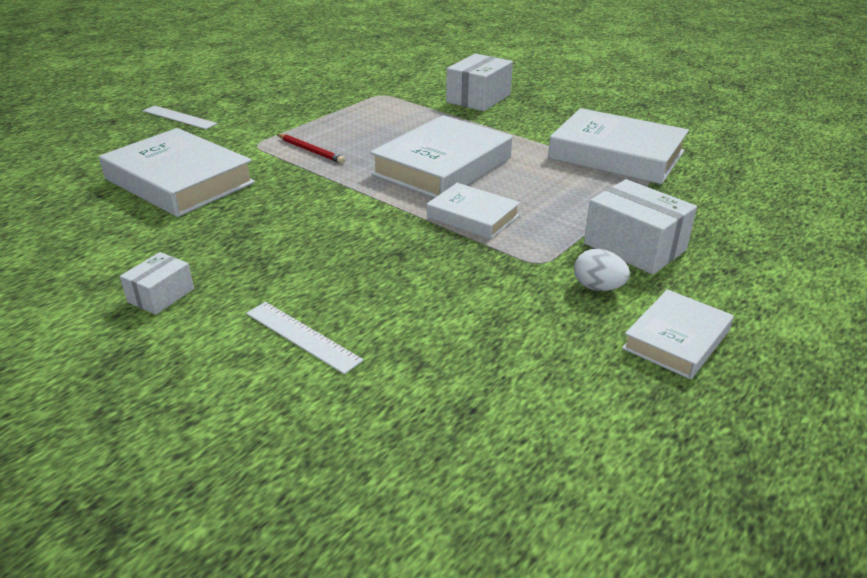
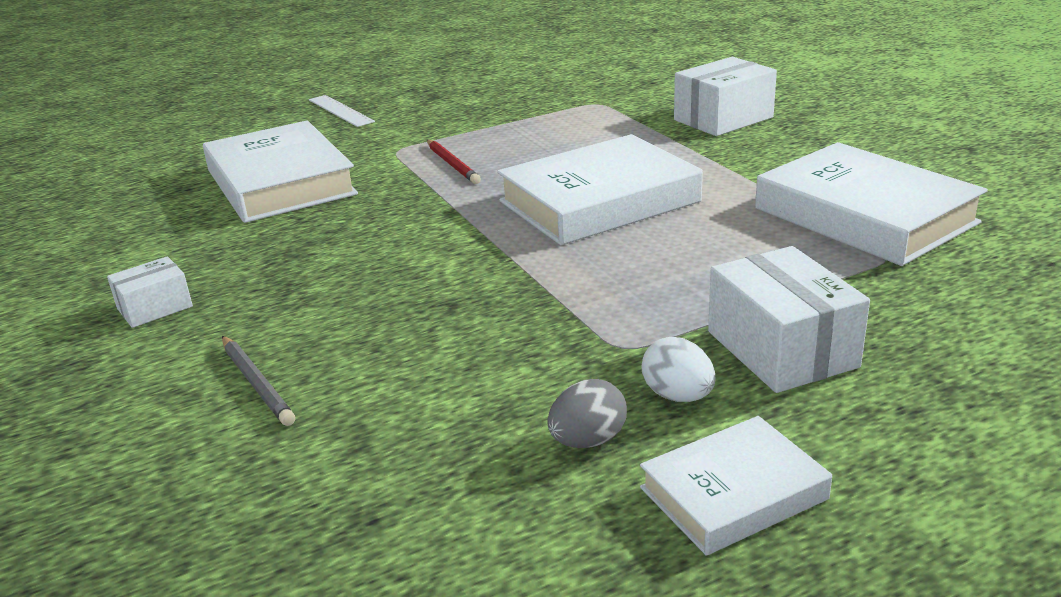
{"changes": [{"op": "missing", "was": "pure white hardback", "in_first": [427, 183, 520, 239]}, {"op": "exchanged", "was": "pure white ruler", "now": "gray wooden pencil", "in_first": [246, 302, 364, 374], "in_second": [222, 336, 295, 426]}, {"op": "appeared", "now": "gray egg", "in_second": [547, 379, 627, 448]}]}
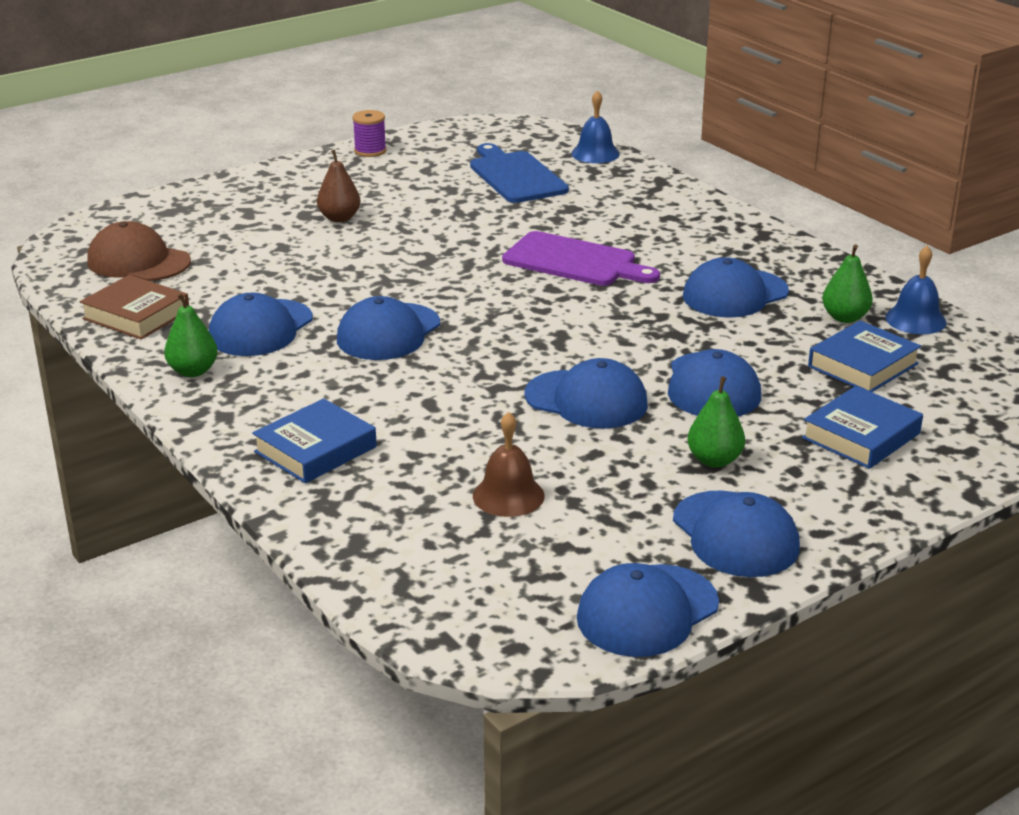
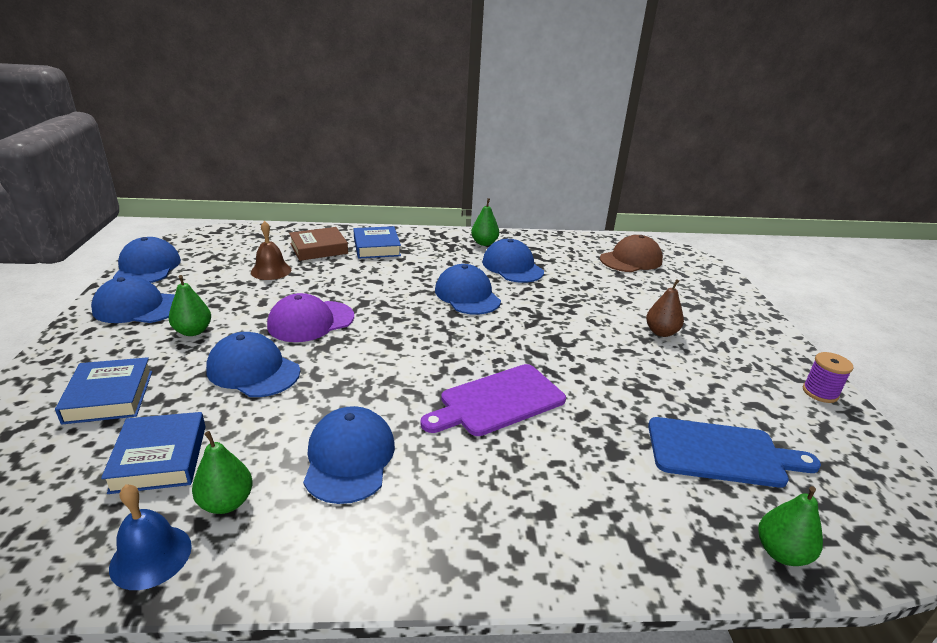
{"changes": [{"op": "exchanged", "was": "blue school bell", "now": "emerald pear fruit", "in_first": [571, 90, 620, 163], "in_second": [758, 486, 823, 566]}, {"op": "relocated", "was": "brown hardback", "in_first": [80, 275, 189, 339], "in_second": [289, 227, 348, 261]}, {"op": "colour", "was": "blue peaked cap", "now": "royal purple peaked cap", "in_first": [525, 358, 648, 428], "in_second": [267, 293, 354, 342]}]}
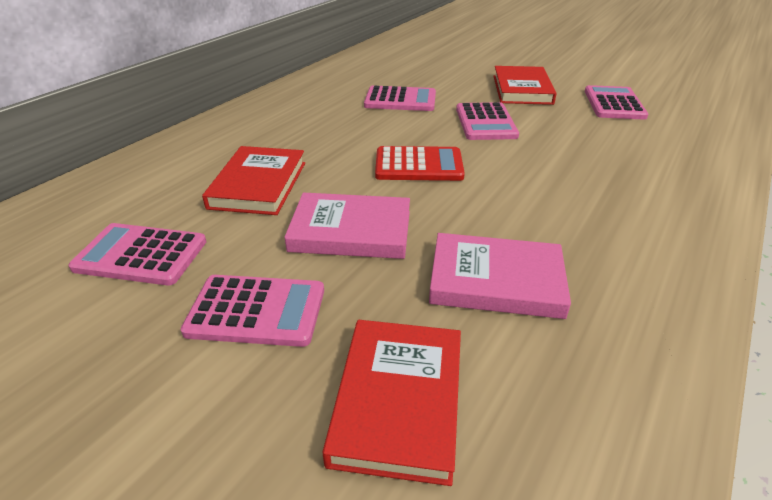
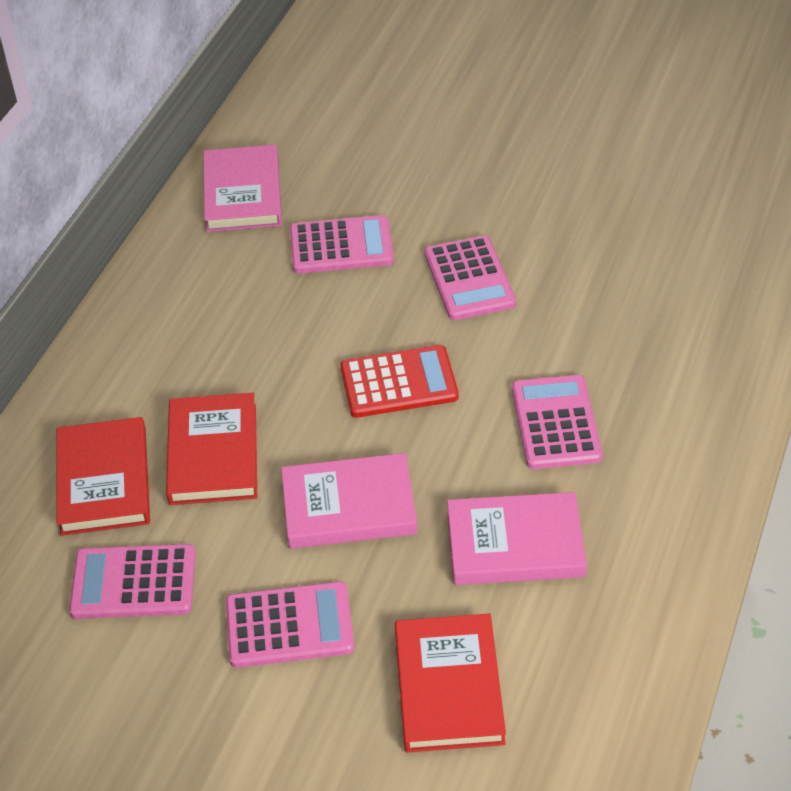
{"changes": [{"op": "relocated", "was": "crimson hardback", "in_first": [494, 66, 557, 105], "in_second": [57, 417, 150, 536]}, {"op": "relocated", "was": "rosy pocket calculator", "in_first": [585, 85, 648, 120], "in_second": [512, 375, 603, 469]}, {"op": "appeared", "now": "rosy hardback", "in_second": [203, 145, 282, 232]}]}
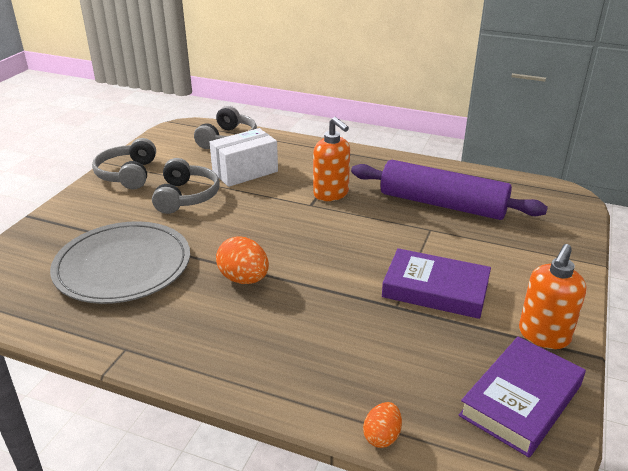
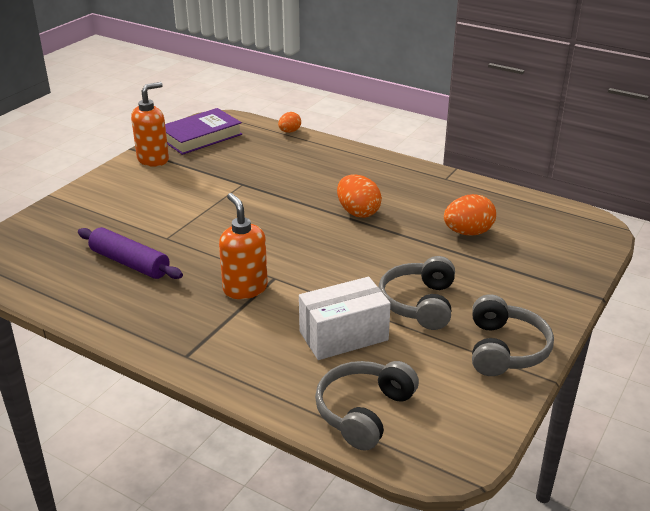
{"changes": [{"op": "size", "was": "royal purple pastry roller", "in_first": [351, 160, 548, 220], "in_second": [78, 227, 183, 279], "ratio": 0.64}, {"op": "exchanged", "was": "gray flat dish", "now": "orange egg", "in_first": [50, 221, 190, 304], "in_second": [444, 194, 496, 236]}, {"op": "missing", "was": "royal purple hardback", "in_first": [382, 248, 491, 319]}]}
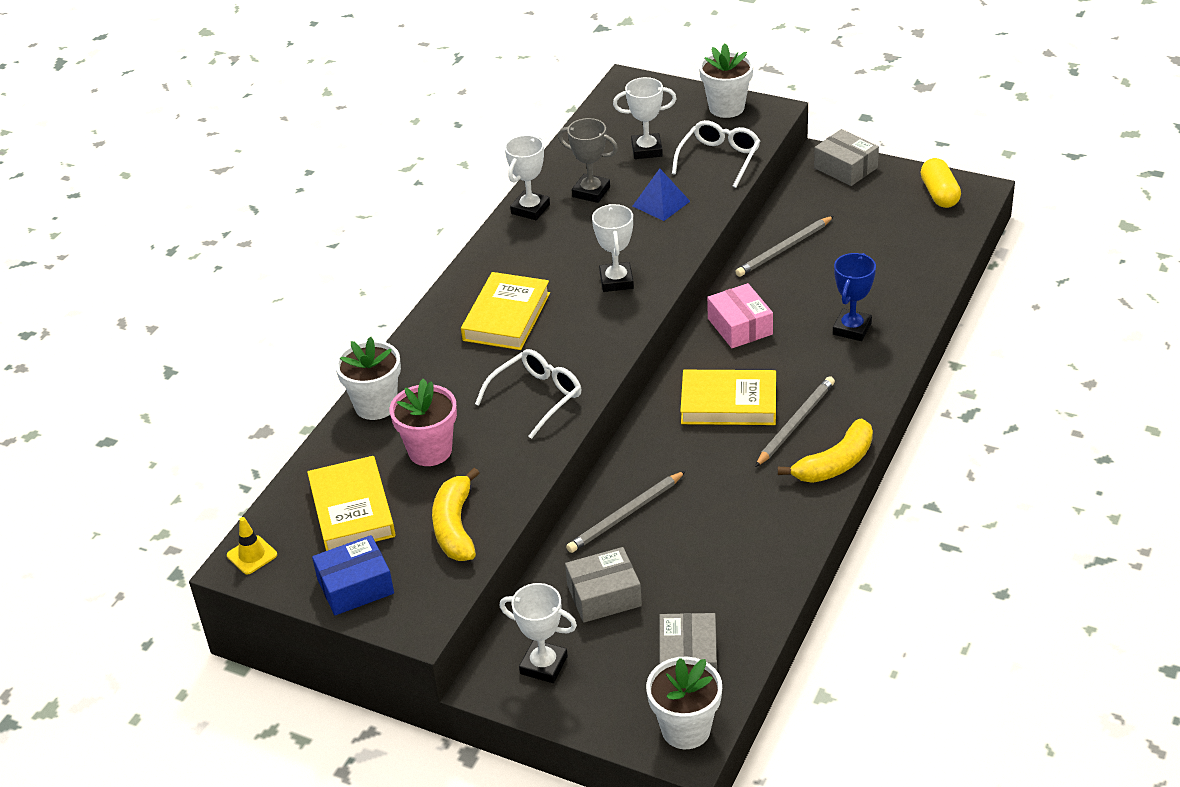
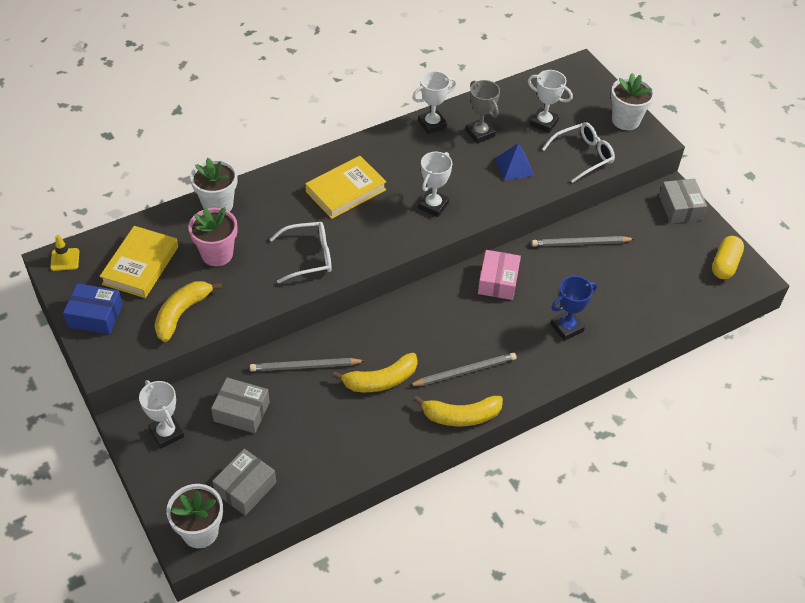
{"changes": [{"op": "missing", "was": "bright yellow hardback", "in_first": [680, 370, 776, 425]}, {"op": "appeared", "now": "bright yellow banana fruit", "in_second": [332, 353, 418, 392]}]}
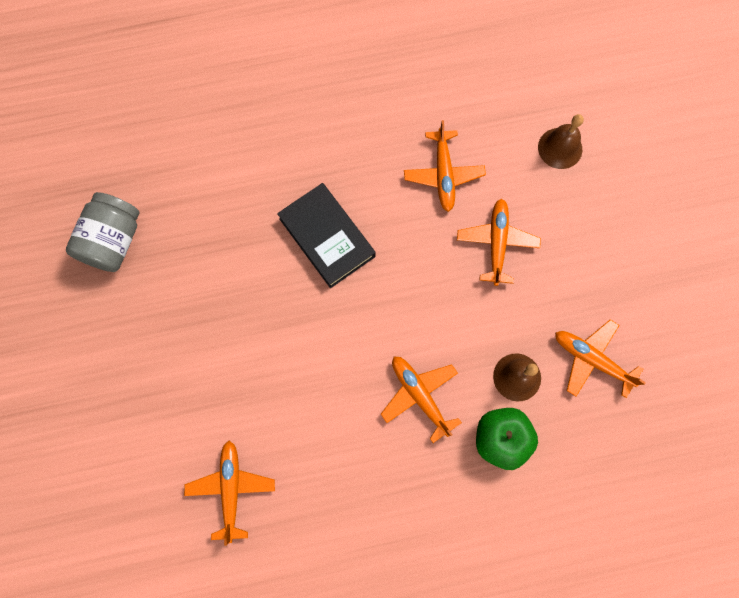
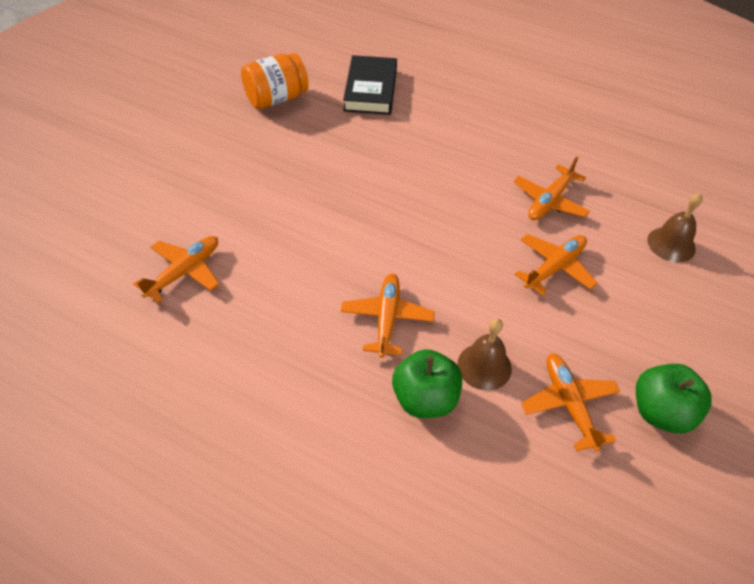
{"changes": [{"op": "relocated", "was": "jet-black hardback", "in_first": [277, 183, 376, 288], "in_second": [343, 55, 397, 115]}, {"op": "colour", "was": "gray jar", "now": "orange jar", "in_first": [66, 192, 139, 272], "in_second": [241, 53, 308, 109]}, {"op": "appeared", "now": "emerald apple fruit", "in_second": [636, 364, 712, 434]}]}
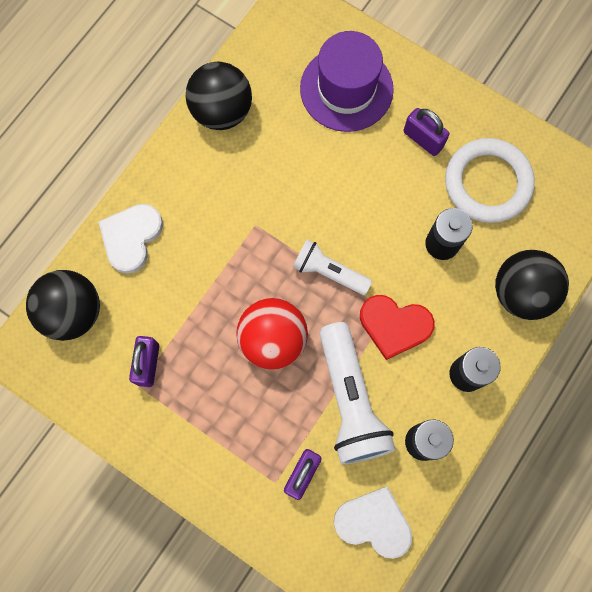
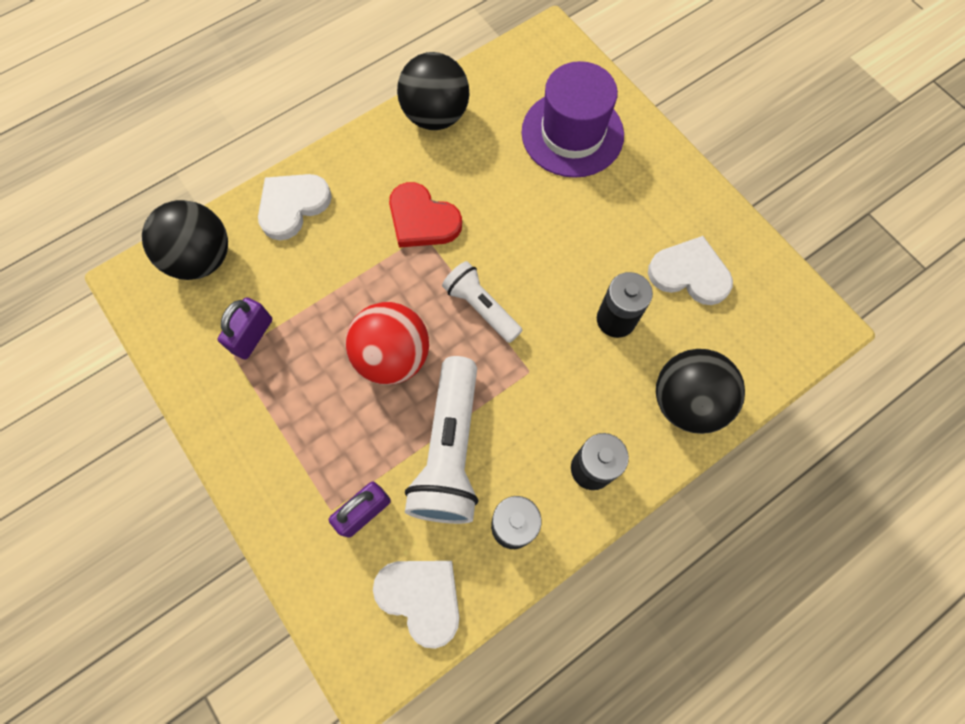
{"changes": [{"op": "missing", "was": "royal purple padlock", "in_first": [403, 108, 450, 156]}, {"op": "exchanged", "was": "pure white ring", "now": "pure white heart shape", "in_first": [445, 138, 535, 223], "in_second": [648, 236, 733, 305]}, {"op": "relocated", "was": "crimson heart shape", "in_first": [360, 295, 435, 360], "in_second": [389, 182, 462, 248]}]}
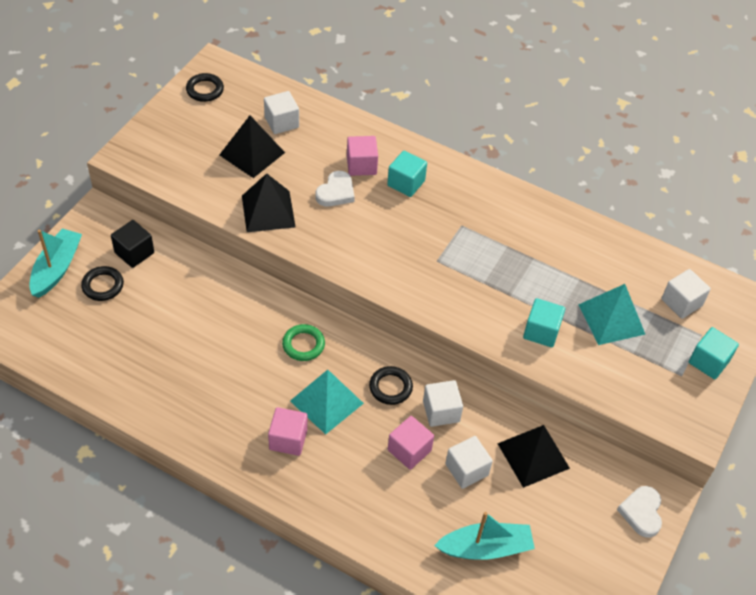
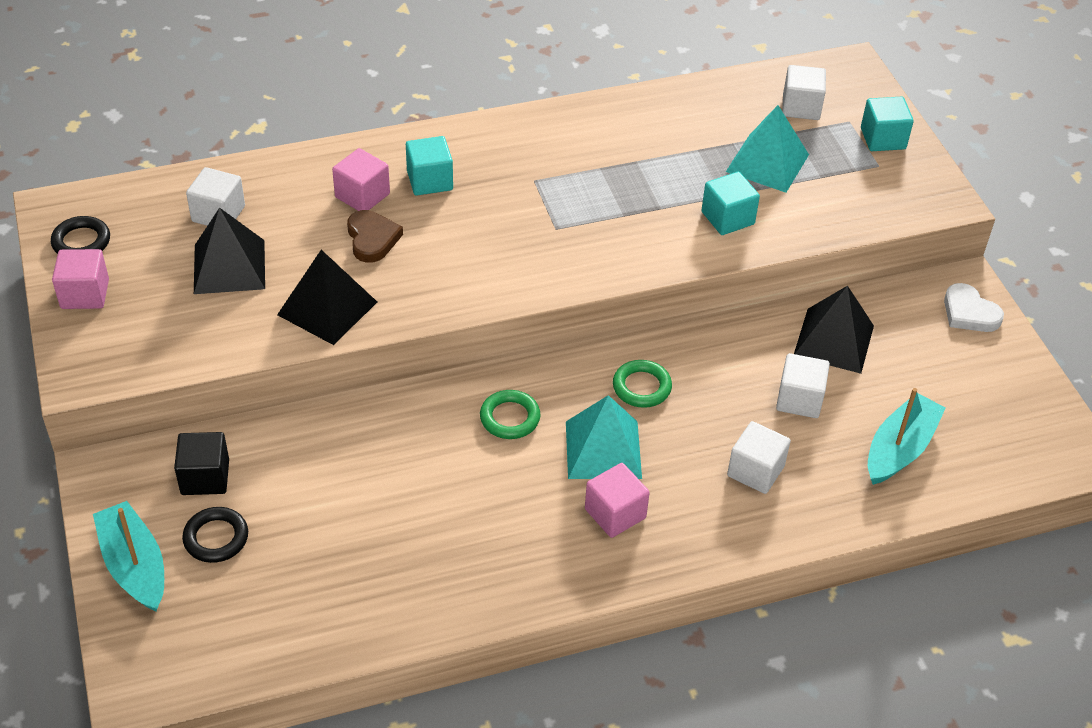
{"changes": [{"op": "colour", "was": "pure white heart shape", "now": "brown heart shape", "in_first": [316, 171, 355, 207], "in_second": [347, 210, 403, 263]}, {"op": "colour", "was": "jet-black ring", "now": "emerald ring", "in_first": [369, 366, 413, 405], "in_second": [613, 360, 672, 408]}, {"op": "relocated", "was": "pure white block", "in_first": [423, 380, 463, 427], "in_second": [727, 421, 791, 494]}, {"op": "relocated", "was": "rosy block", "in_first": [388, 416, 434, 470], "in_second": [52, 249, 109, 309]}]}
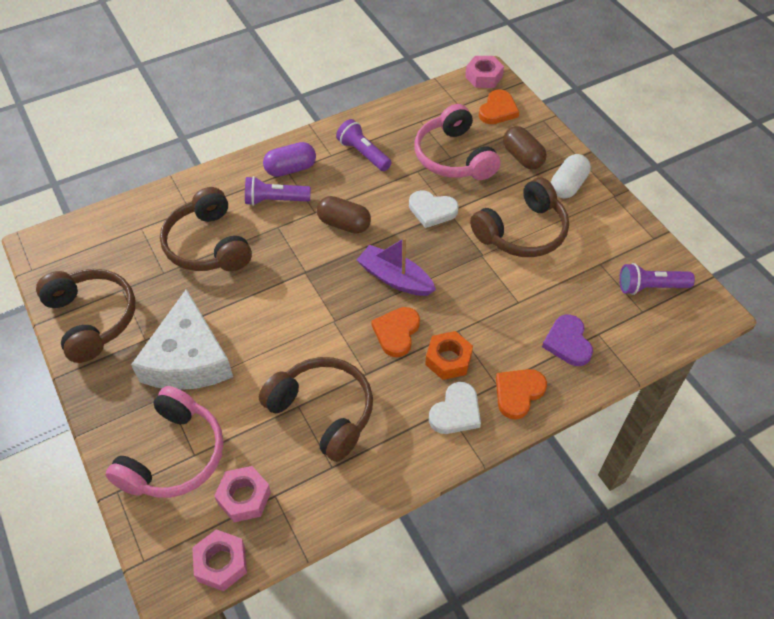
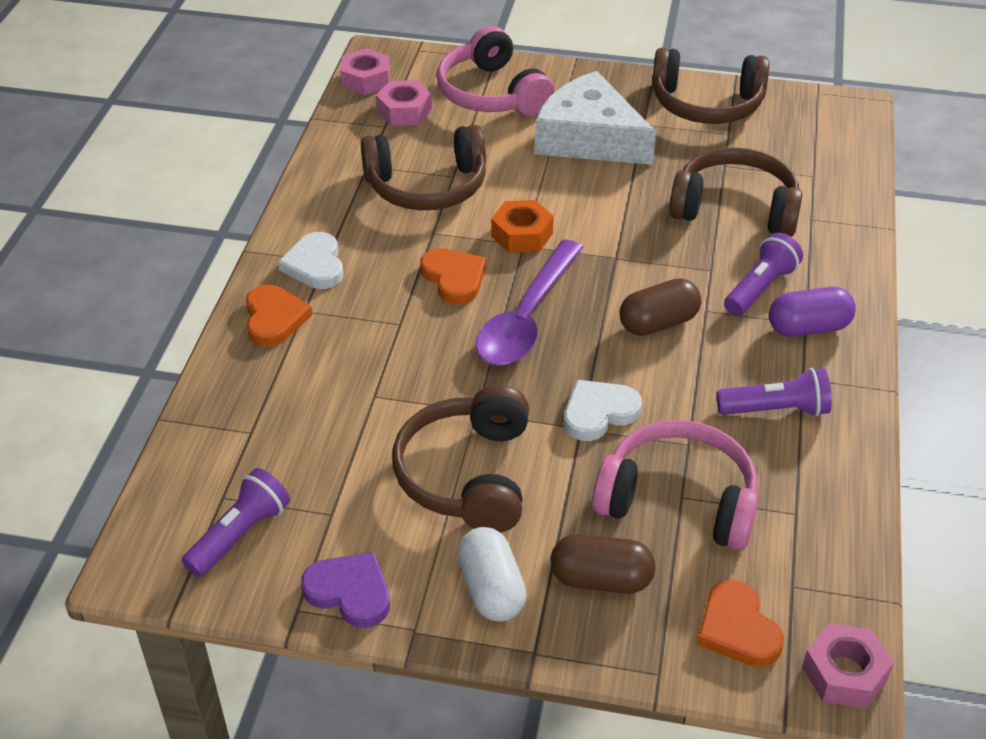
{"changes": [{"op": "spun", "was": "royal purple pill shape", "in_first": [263, 142, 316, 177], "in_second": [769, 287, 856, 337], "clockwise": 60}, {"op": "exchanged", "was": "royal purple sailboat", "now": "royal purple teaspoon", "in_first": [357, 237, 436, 296], "in_second": [475, 240, 584, 365]}, {"op": "relocated", "was": "royal purple heart shape", "in_first": [542, 315, 593, 366], "in_second": [301, 552, 390, 628]}, {"op": "relocated", "was": "orange hex nut", "in_first": [425, 331, 473, 380], "in_second": [491, 200, 554, 253]}]}
